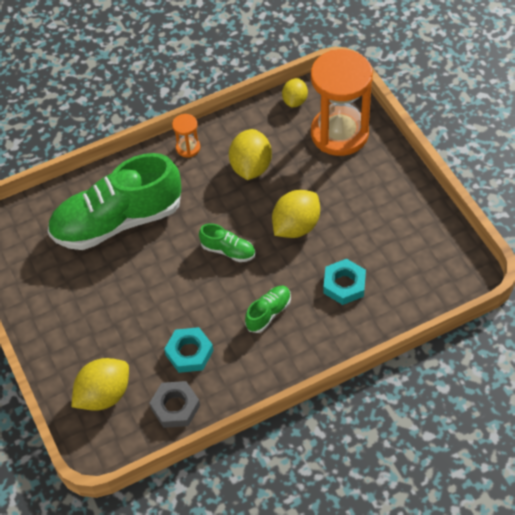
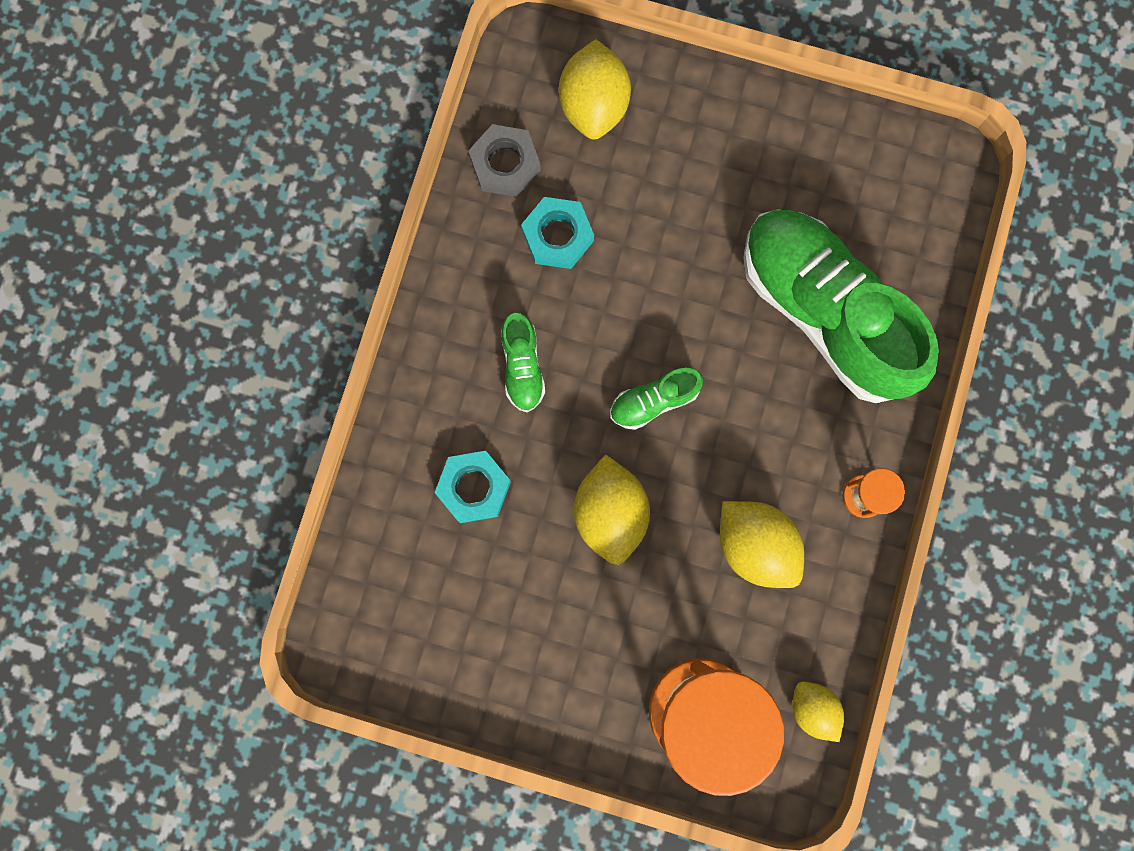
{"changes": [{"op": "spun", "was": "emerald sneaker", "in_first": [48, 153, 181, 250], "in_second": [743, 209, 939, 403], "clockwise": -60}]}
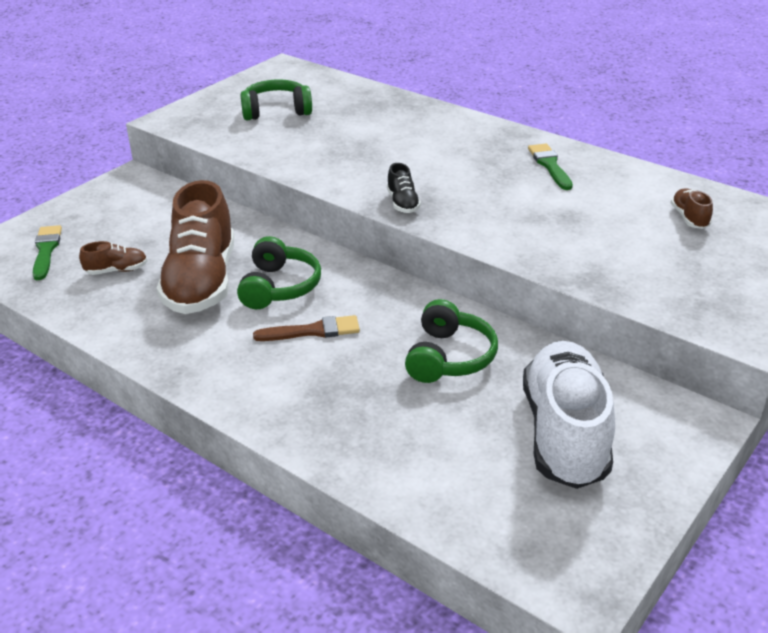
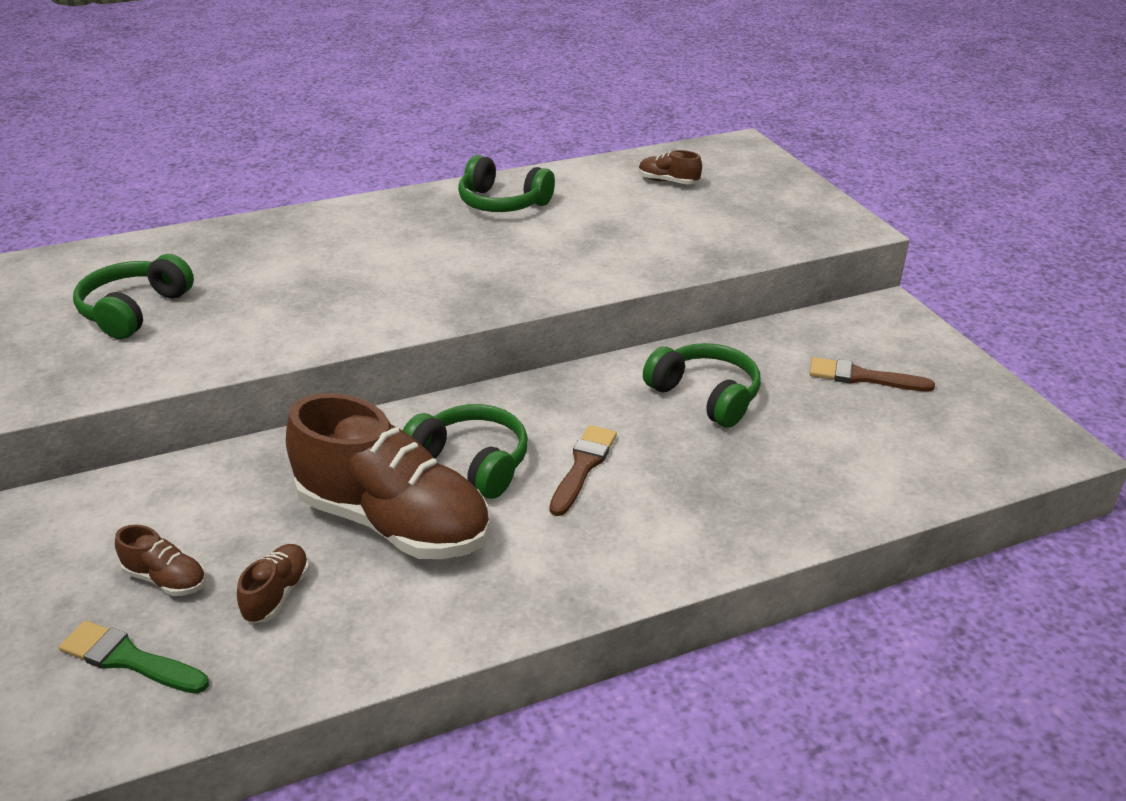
{"changes": [{"op": "exchanged", "was": "emerald brush", "now": "emerald headset", "in_first": [528, 144, 573, 190], "in_second": [458, 155, 555, 212]}, {"op": "missing", "was": "jet-black sneaker", "in_first": [387, 163, 421, 213]}, {"op": "exchanged", "was": "pure white sneaker", "now": "brown brush", "in_first": [523, 341, 615, 489], "in_second": [810, 357, 935, 392]}, {"op": "appeared", "now": "brown sneaker", "in_second": [115, 525, 206, 596]}]}
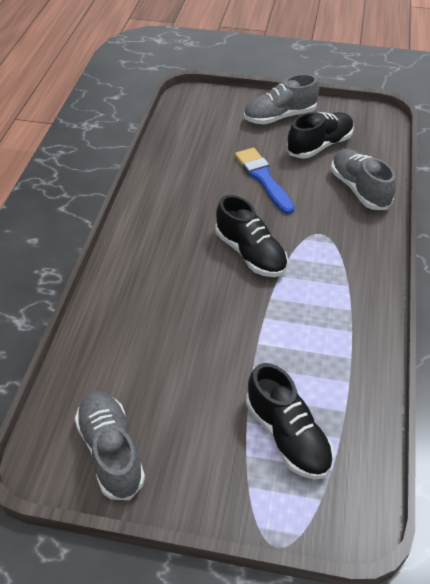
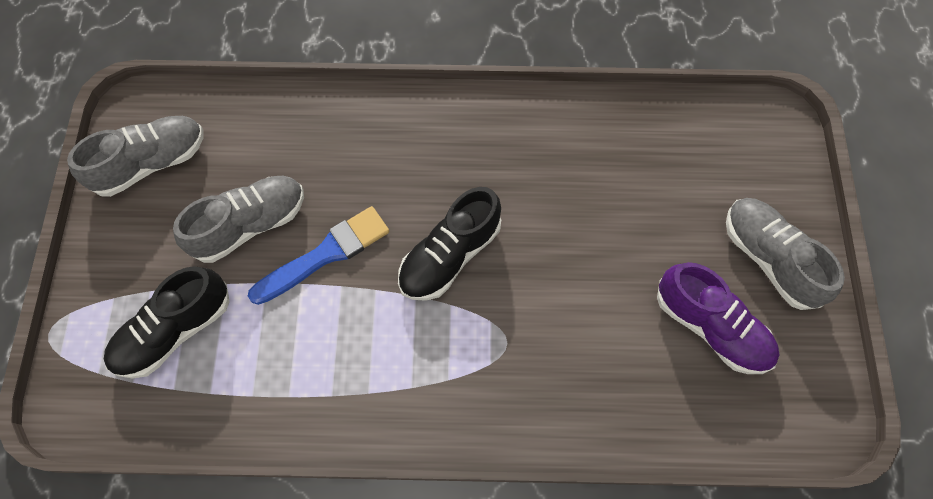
{"changes": [{"op": "colour", "was": "jet-black sneaker", "now": "royal purple sneaker", "in_first": [286, 112, 354, 159], "in_second": [657, 262, 779, 374]}, {"op": "relocated", "was": "blue brush", "in_first": [235, 148, 295, 215], "in_second": [248, 206, 389, 305]}, {"op": "relocated", "was": "gray sneaker", "in_first": [331, 149, 396, 210], "in_second": [173, 176, 304, 263]}]}
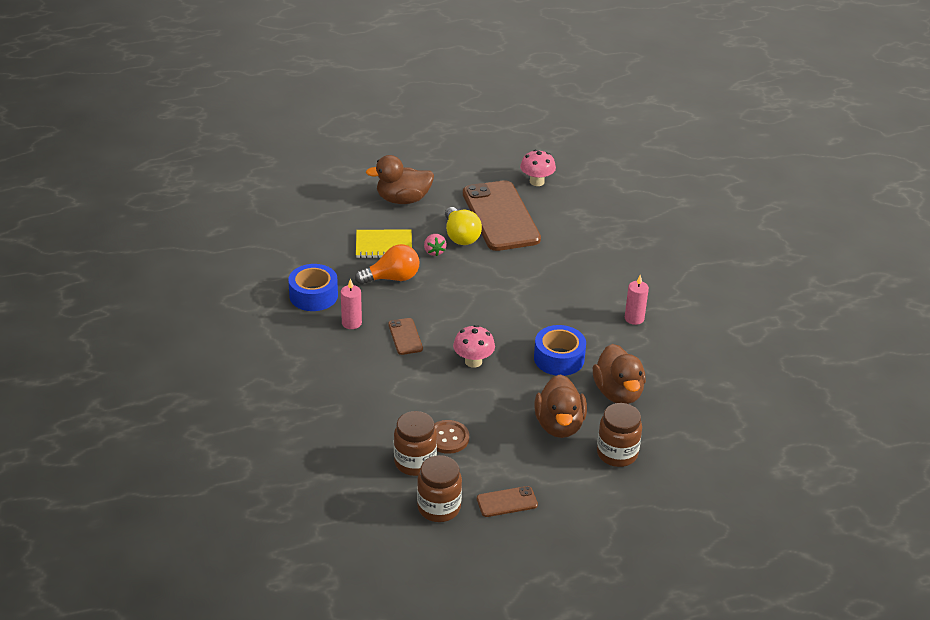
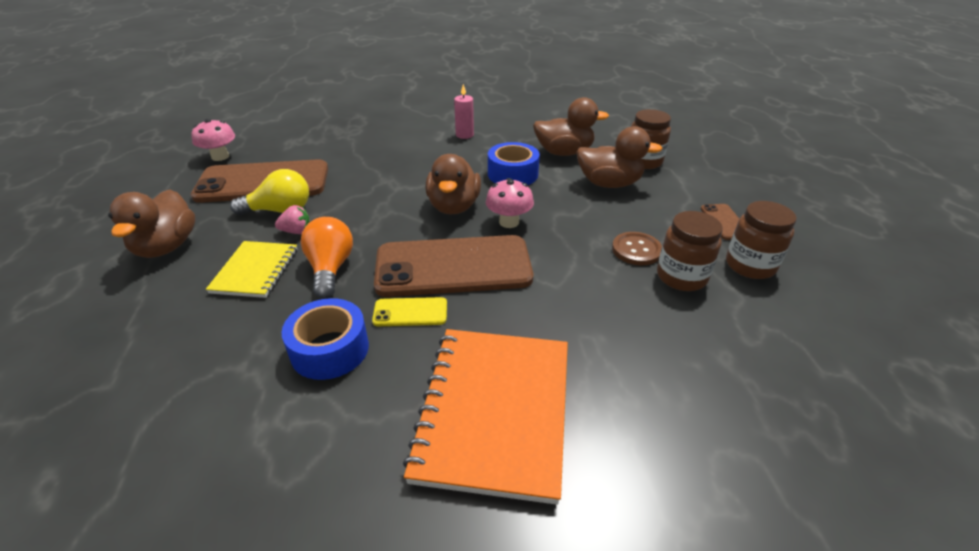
{"changes": [{"op": "exchanged", "was": "rosy candle", "now": "bright yellow mobile phone", "in_first": [341, 279, 362, 329], "in_second": [372, 297, 447, 326]}, {"op": "size", "was": "brown mobile phone", "in_first": [388, 318, 423, 355], "in_second": [374, 235, 533, 297], "ratio": 2.33}, {"op": "appeared", "now": "brown toy duck", "in_second": [425, 154, 481, 215]}, {"op": "appeared", "now": "orange exercise book", "in_second": [403, 329, 568, 505]}]}
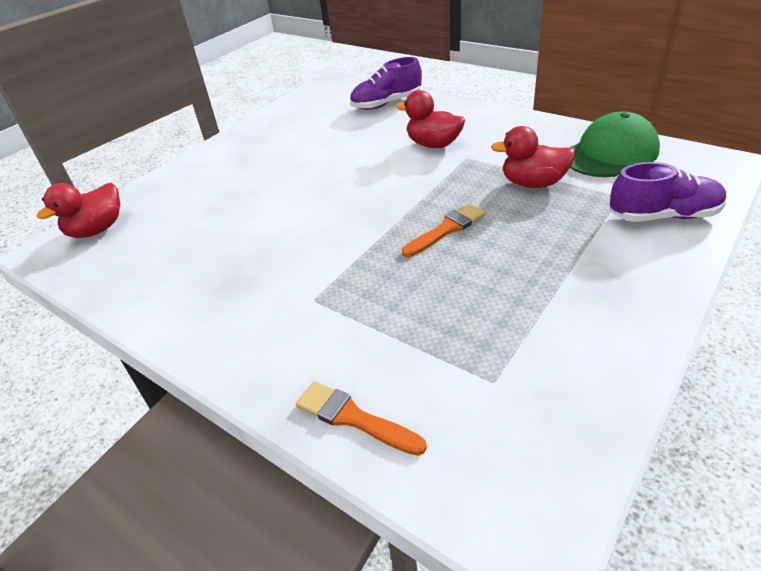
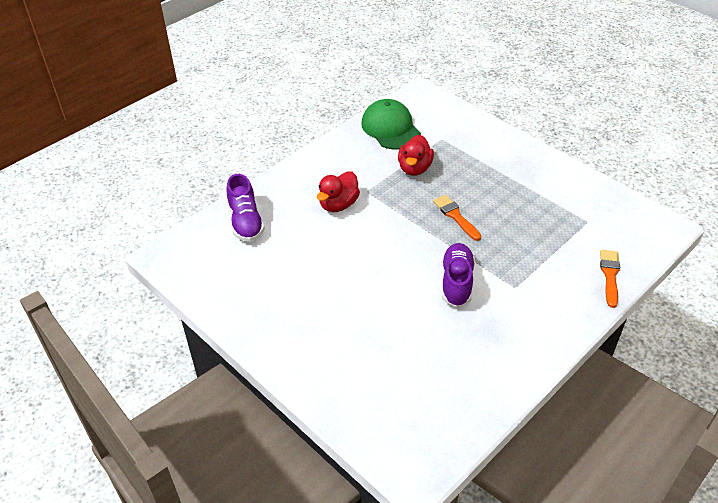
{"changes": [{"op": "relocated", "was": "royal purple sneaker", "in_first": [610, 162, 726, 222], "in_second": [441, 243, 475, 307]}, {"op": "missing", "was": "crimson toy duck", "in_first": [37, 183, 120, 238]}, {"op": "spun", "was": "orange brush", "in_first": [296, 381, 427, 456], "in_second": [600, 250, 620, 308], "clockwise": 150}]}
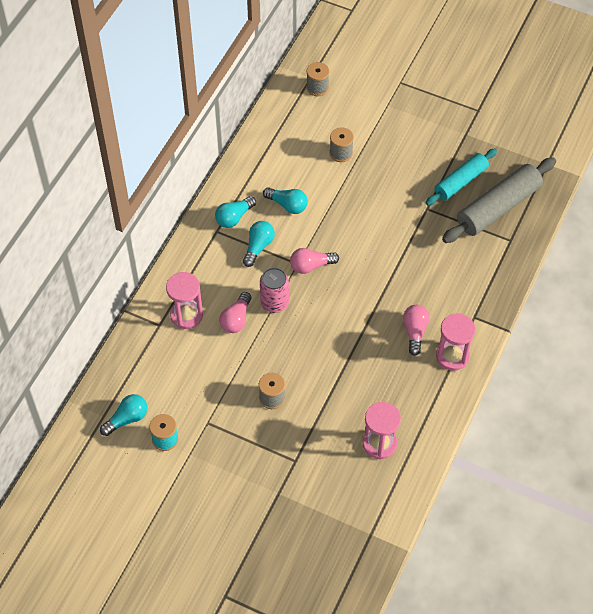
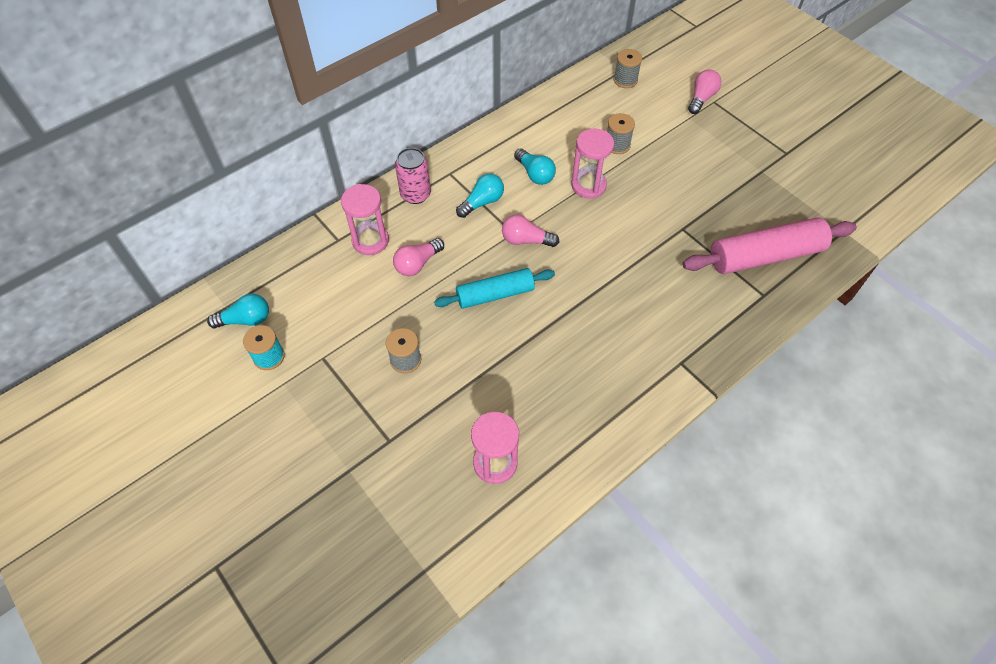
{"changes": [{"op": "relocated", "was": "turquoise pastry roller", "in_first": [426, 149, 497, 205], "in_second": [434, 268, 555, 309]}, {"op": "colour", "was": "gray pastry roller", "now": "rosy pastry roller", "in_first": [442, 157, 556, 243], "in_second": [683, 217, 857, 274]}, {"op": "missing", "was": "turquoise bulb", "in_first": [215, 196, 256, 228]}, {"op": "relocated", "was": "rosy soda can", "in_first": [260, 267, 289, 313], "in_second": [395, 148, 431, 204]}, {"op": "relocated", "was": "rosy bulb", "in_first": [403, 305, 430, 356], "in_second": [688, 69, 721, 114]}, {"op": "relocated", "was": "rosy sandglass", "in_first": [436, 313, 475, 371], "in_second": [571, 129, 614, 199]}]}
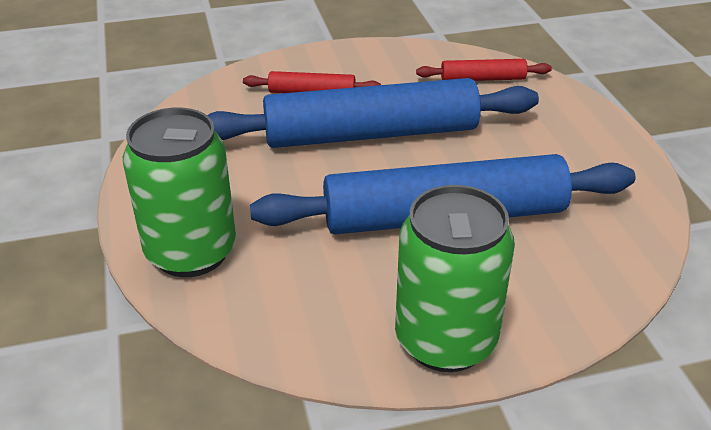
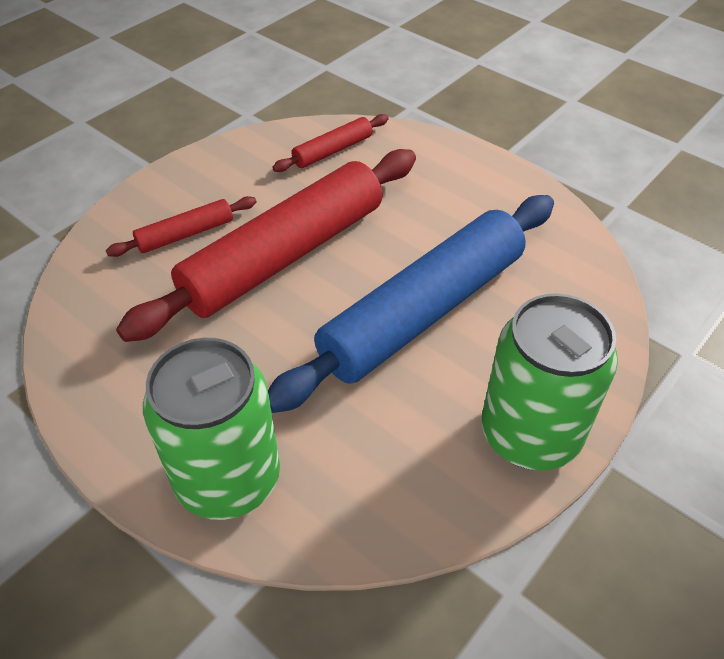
{"changes": [{"op": "colour", "was": "blue pastry roller", "now": "crimson pastry roller", "in_first": [207, 78, 539, 148], "in_second": [116, 149, 416, 342]}]}
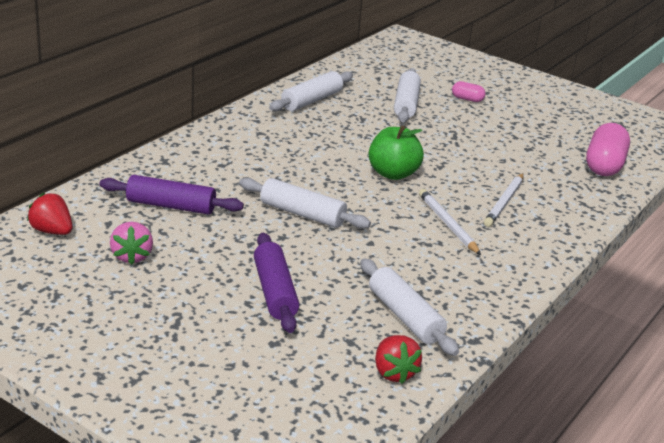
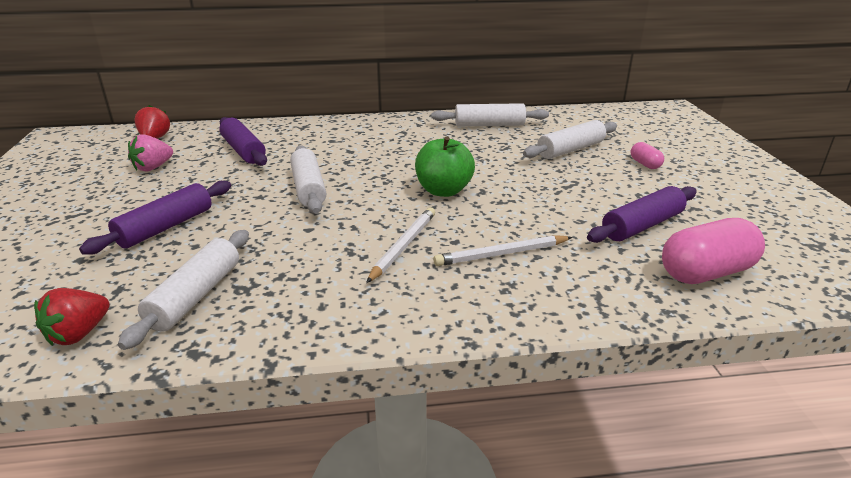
{"changes": [{"op": "appeared", "now": "royal purple pastry roller", "in_second": [587, 186, 697, 243]}]}
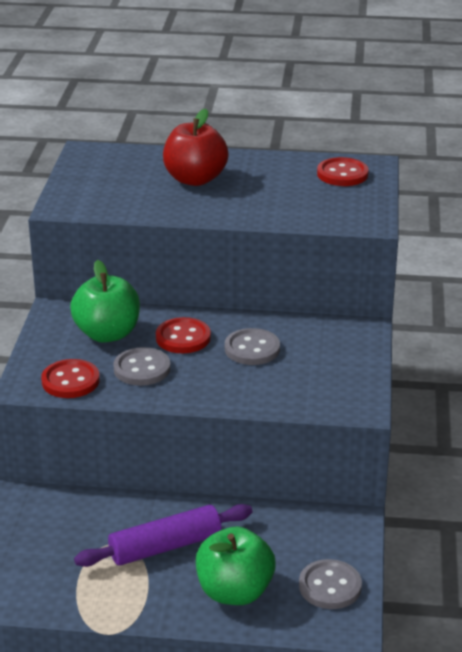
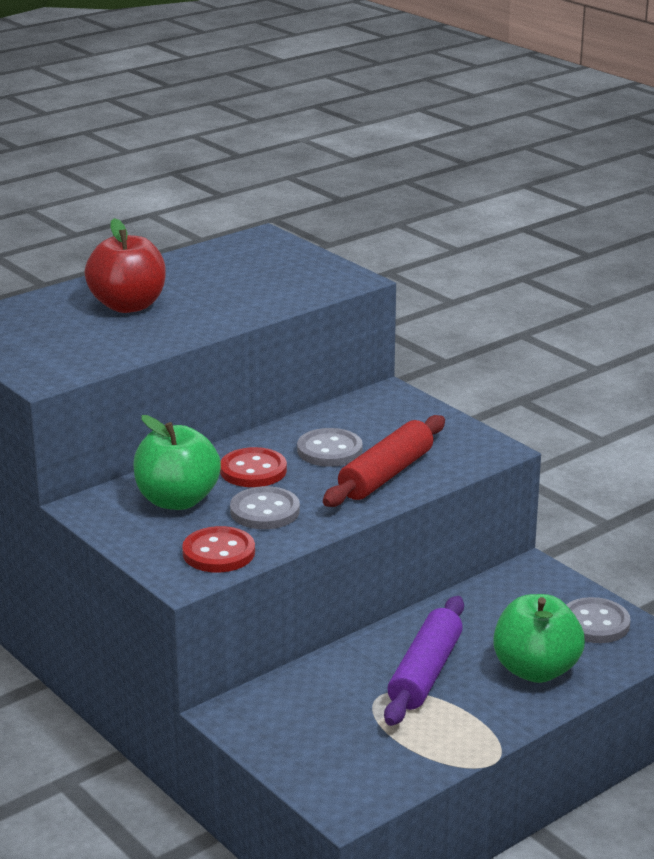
{"changes": [{"op": "missing", "was": "crimson sewing button", "in_first": [317, 157, 369, 186]}, {"op": "appeared", "now": "crimson pastry roller", "in_second": [323, 415, 445, 507]}]}
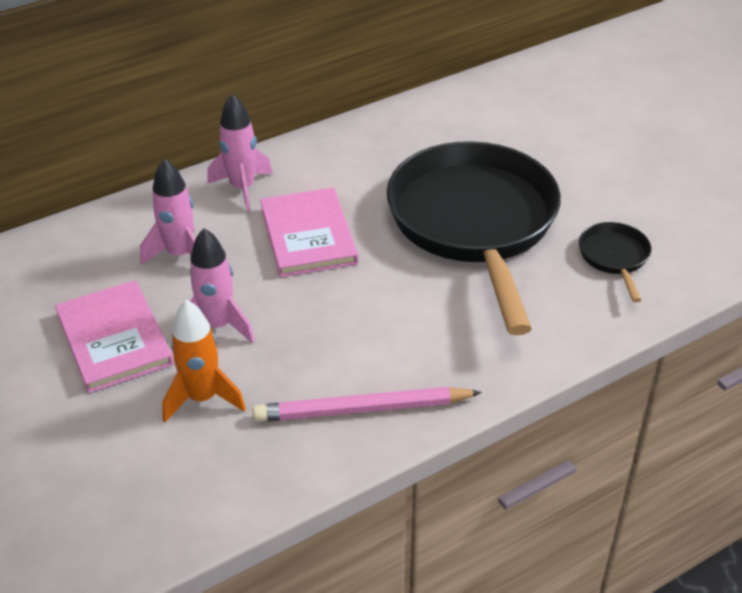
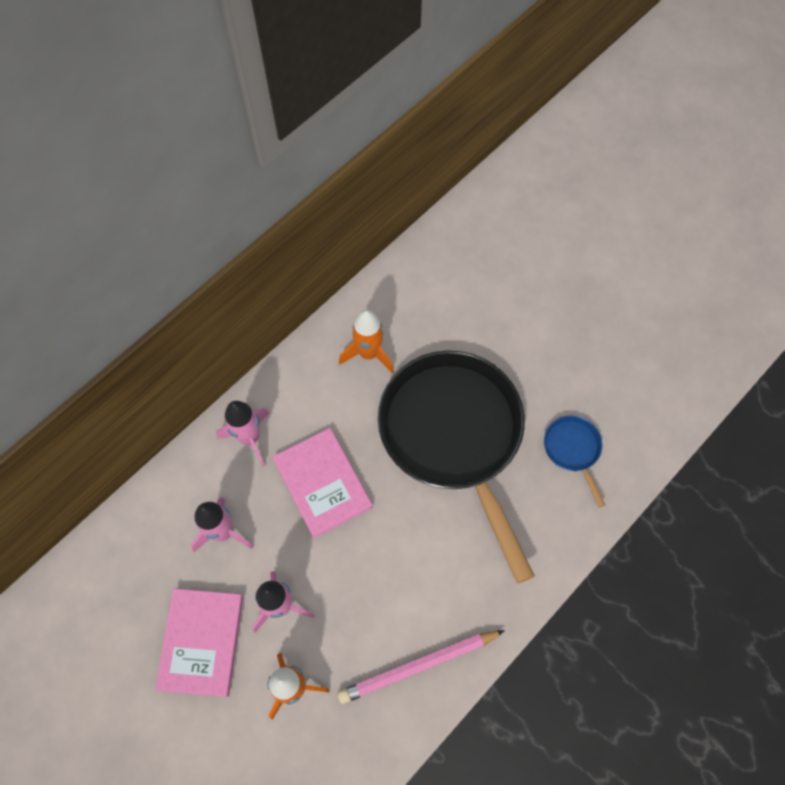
{"changes": [{"op": "colour", "was": "jet-black skillet", "now": "blue skillet", "in_first": [579, 222, 651, 302], "in_second": [544, 415, 605, 508]}, {"op": "spun", "was": "rosy hardback", "in_first": [55, 280, 174, 393], "in_second": [155, 588, 243, 697], "clockwise": 45}, {"op": "appeared", "now": "orange rocket", "in_second": [339, 310, 394, 373]}]}
